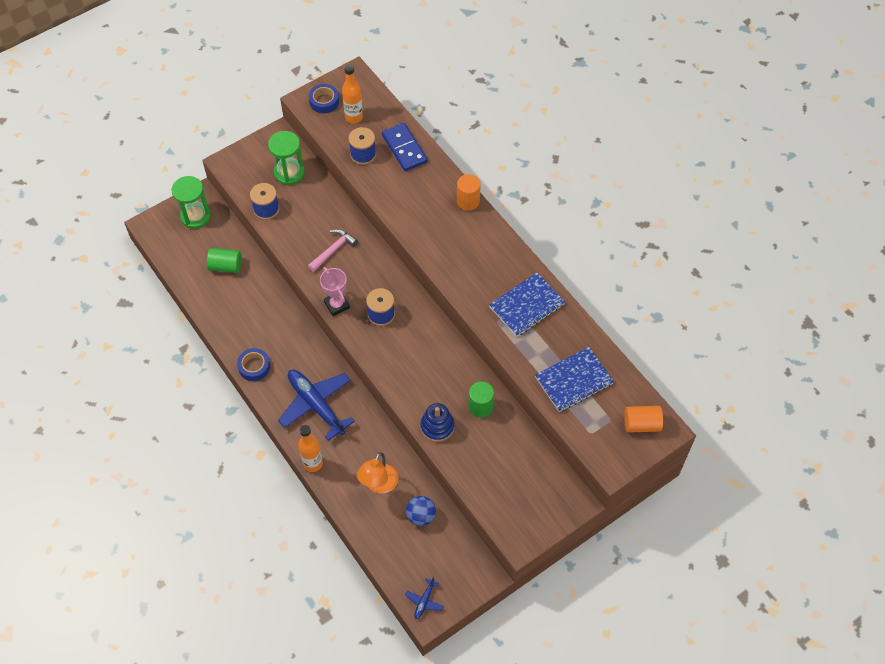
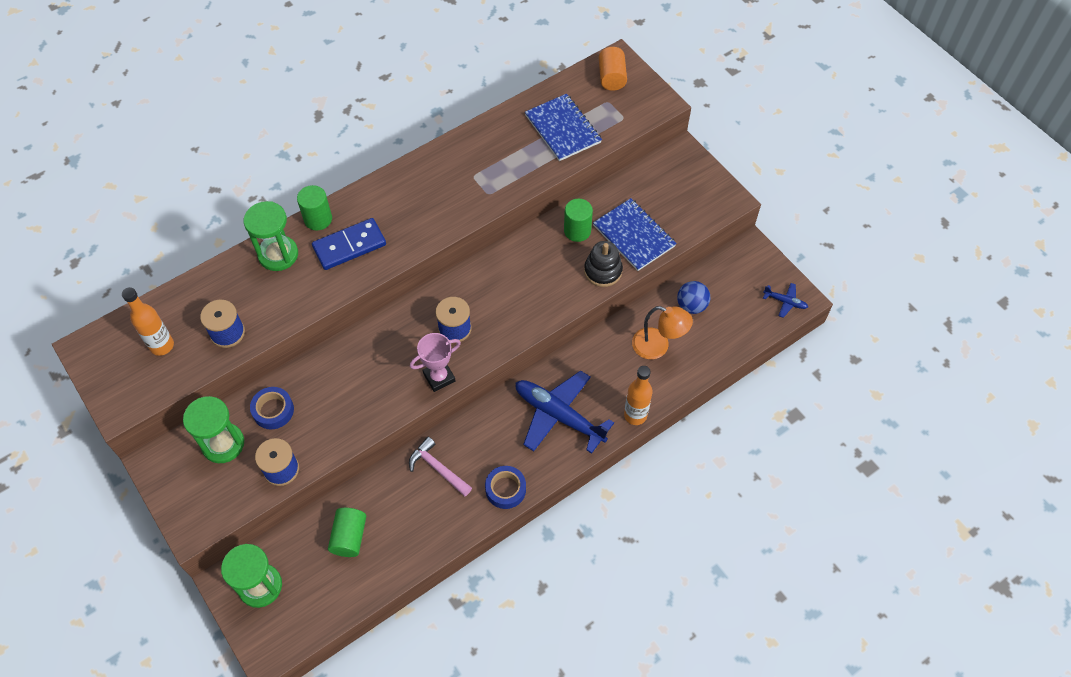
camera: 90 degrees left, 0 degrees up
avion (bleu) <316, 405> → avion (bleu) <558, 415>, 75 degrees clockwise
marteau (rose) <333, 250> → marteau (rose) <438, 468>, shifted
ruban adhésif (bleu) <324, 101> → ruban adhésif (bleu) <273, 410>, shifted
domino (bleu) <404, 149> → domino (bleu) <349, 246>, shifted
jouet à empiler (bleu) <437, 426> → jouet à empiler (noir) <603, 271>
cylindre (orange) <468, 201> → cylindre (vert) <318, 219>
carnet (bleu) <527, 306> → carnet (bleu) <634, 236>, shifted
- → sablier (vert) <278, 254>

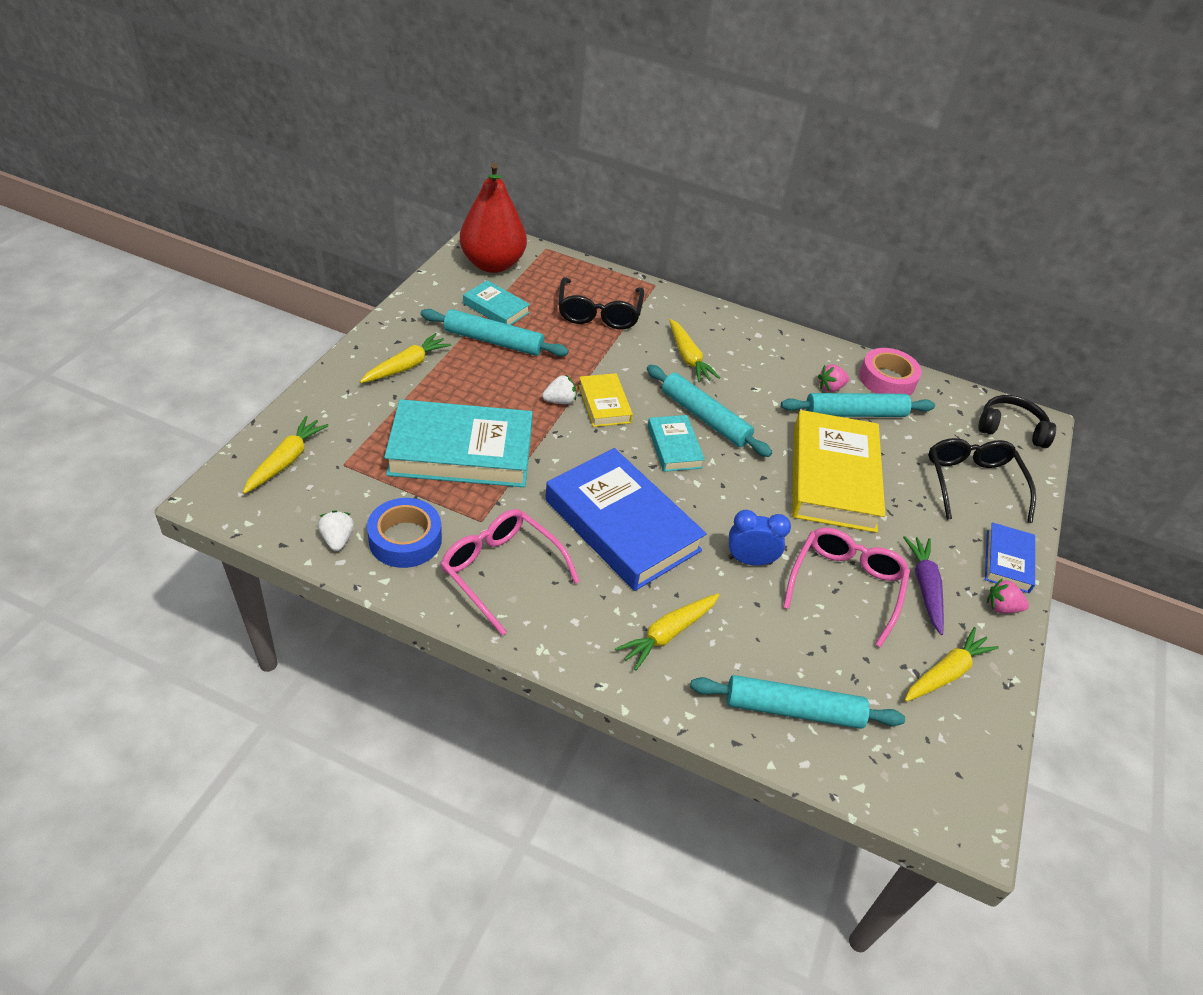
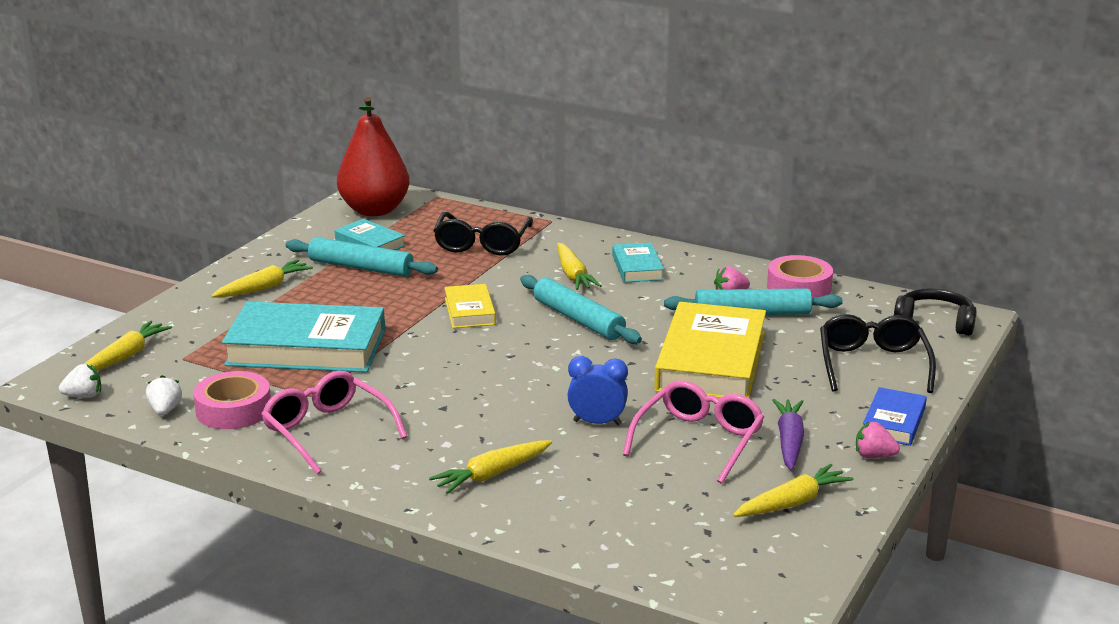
camera: 10 degrees right, 20 degrees down
ruban adhésif (bleu) <405, 539> → ruban adhésif (rose) <233, 410>
fraise (blanc) <560, 401> → fraise (blanc) <84, 396>, shifted
livre (bleu) <622, 525> → -
livre (turquoise) <674, 447> → livre (turquoise) <637, 267>, shifted
rouleau à pâtisserie (turquoise) <793, 709> → -

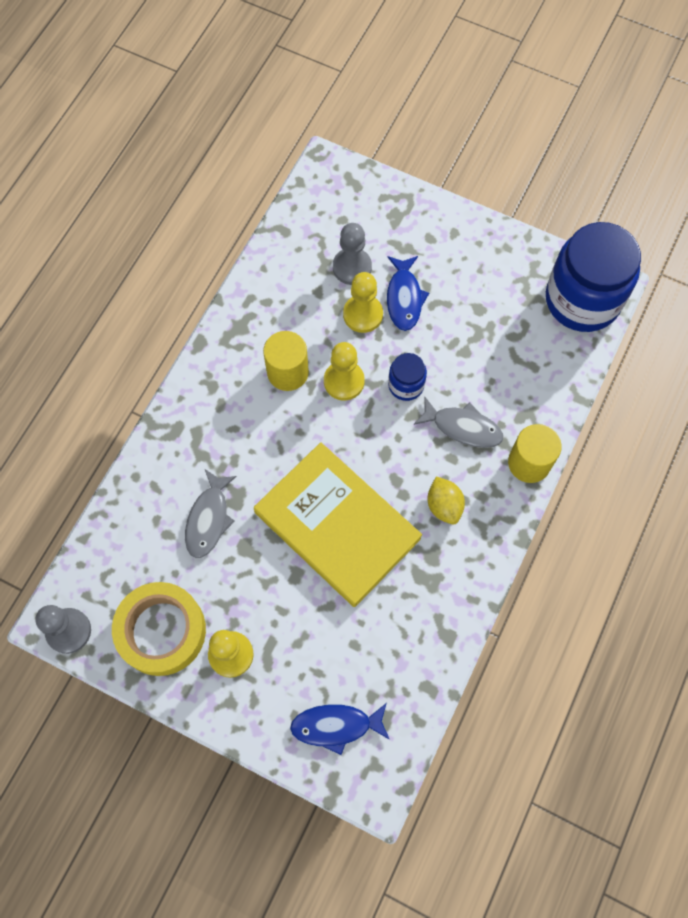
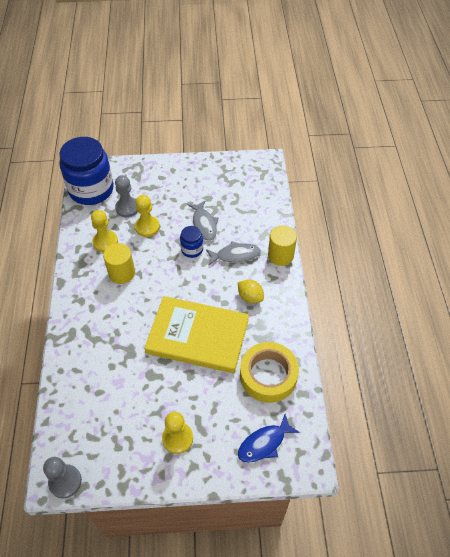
camera: 30 degrees left, 15 degrees down
ruban adhésif (jaune) <161, 631> → ruban adhésif (jaune) <268, 375>, shifted
poisson (gris) <209, 519> → poisson (gris) <204, 224>, shifted
pion (jaune) <344, 381> → pion (jaune) <105, 242>, shifted
poisson (bleu) <404, 298> → -
bocal (bleu) <582, 300> → bocal (bleu) <91, 189>, shifted

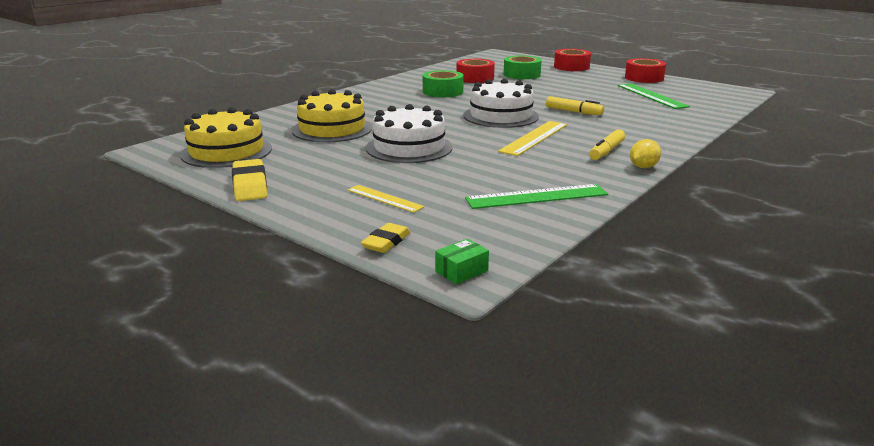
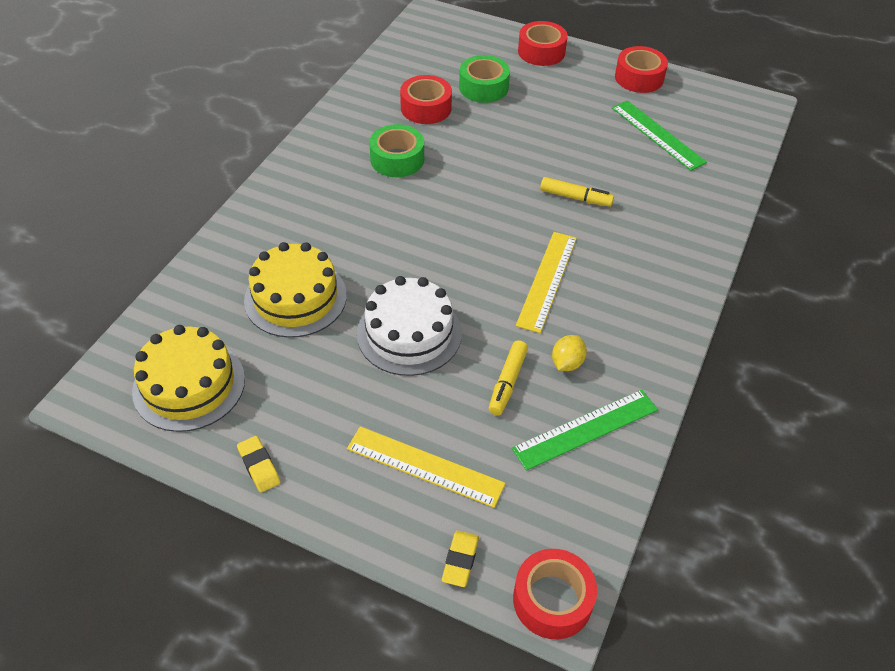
camera: 15 degrees left, 25 degrees up
gomme (jaune) <250, 185> → gomme (jaune) <259, 466>, x0.65
règle (jaune) <384, 198> → règle (jaune) <425, 466>, x1.62
boîte (vert) <461, 271> → ruban adhésif (rouge) <552, 600>
gâteau (blanc) <501, 116> → -
feutre (jaune) <606, 151> → feutre (jaune) <507, 382>, shifted
citron (jaune) <643, 167> → citron (jaune) <567, 363>, shifted

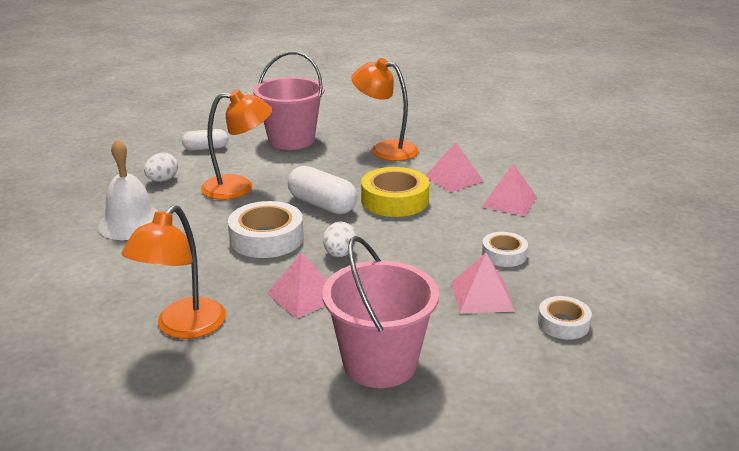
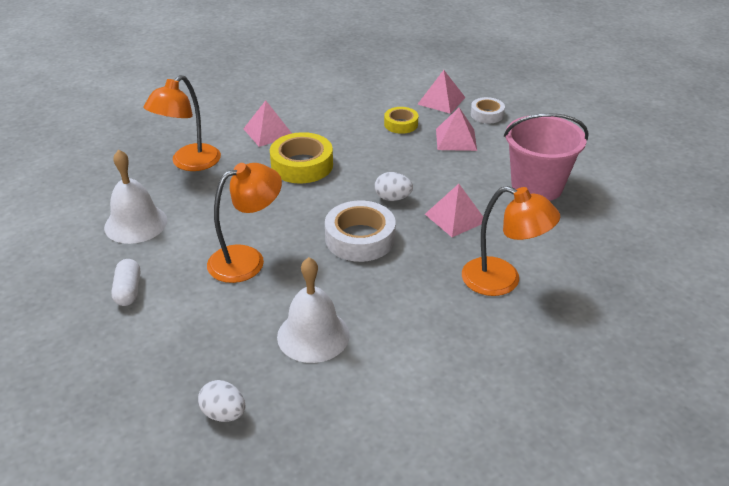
camera: 85 degrees left, 10 degrees up
œuf (blanc) <162, 180> → œuf (blanc) <224, 414>, shifted
lampe (orange) <239, 187> → lampe (orange) <247, 259>, 60 degrees clockwise
seau (rose) <291, 140> → cloche (blanc) <136, 223>
gélule (blanc) <322, 205> → -
pyramide (rose) <509, 201> → pyramide (rose) <441, 101>, shifted
ruban adhésif (blanc) <504, 254> → ruban adhésif (jaune) <401, 124>

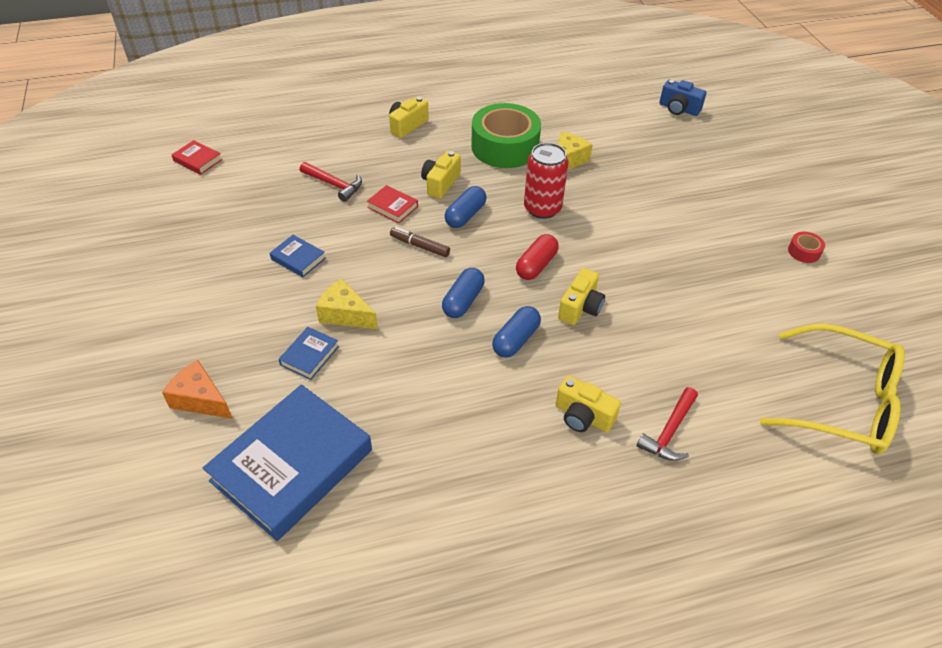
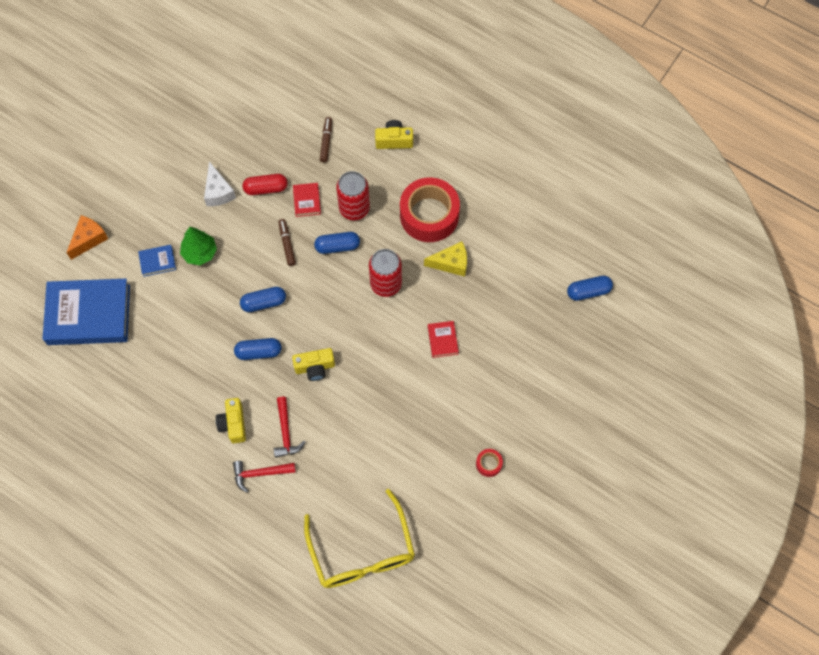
camera: 50 degrees right, 20 degrees up
fromage (orange) <200, 399> → fromage (orange) <89, 239>, 45 degrees clockwise
livre (rouge) <198, 160> → livre (rouge) <442, 340>, shifted
livre (bleu) <298, 259> → fromage (blanc) <218, 192>
marteau (rouge) <334, 185> → marteau (rouge) <286, 432>, shifted
fromage (jaune) <345, 314> → arbre (vert) <200, 253>
appareil photo (jaune) <440, 183> → canette (rouge) <354, 208>
ruban adhésif (vert) <505, 147> → ruban adhésif (rouge) <429, 215>
gélule (rouge) <536, 265> → gélule (rouge) <266, 188>, shifted
appareil photo (bleu) <678, 109> → gélule (bleu) <588, 291>
- → feutre (marron) <326, 141>

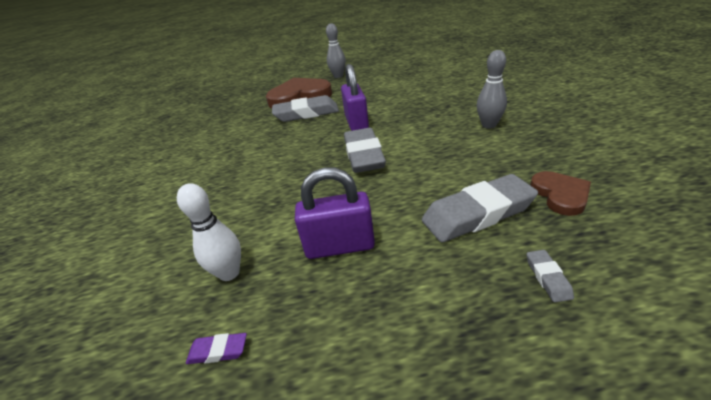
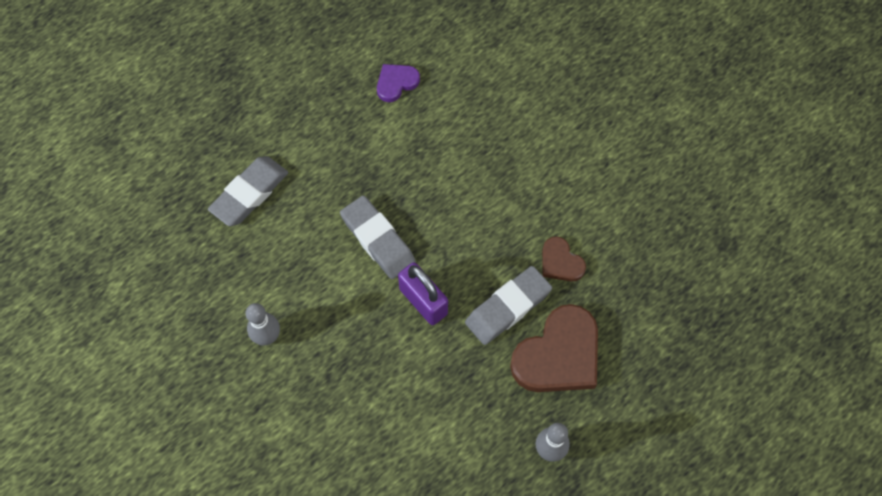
camera: 145 degrees right, 30 degrees up
quille (blanc) <229, 273> → cœur (violet) <396, 83>
gomme (violet) <218, 351> → -
cadenas (violet) <340, 246> → -
gomme (gris) <547, 278> → -
cœur (marron) <560, 195> → cœur (marron) <560, 262>, shifted

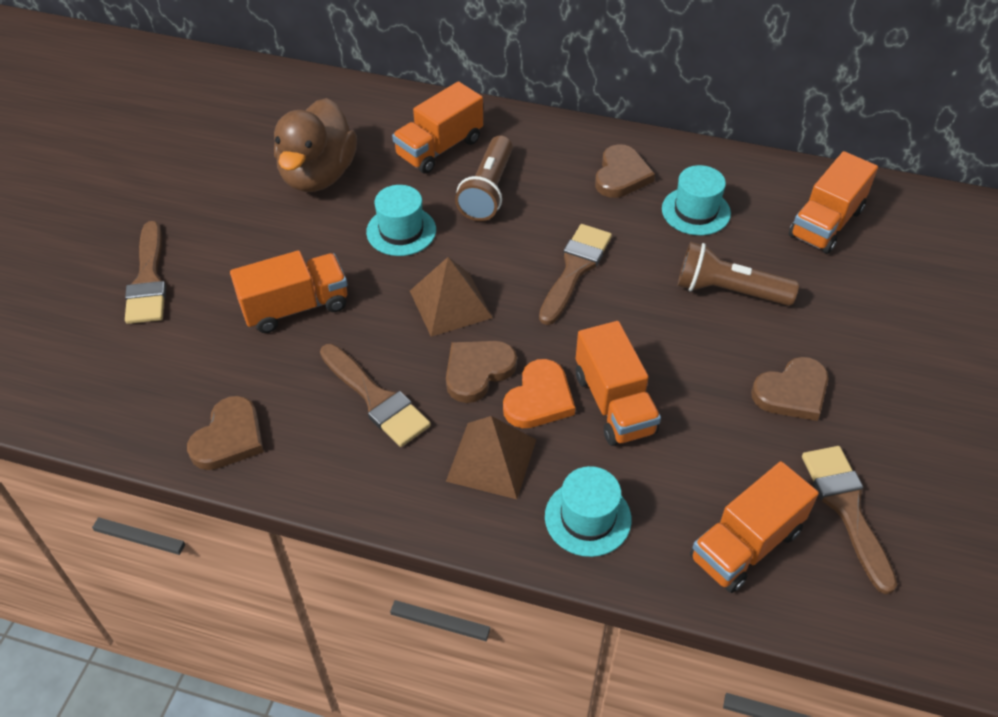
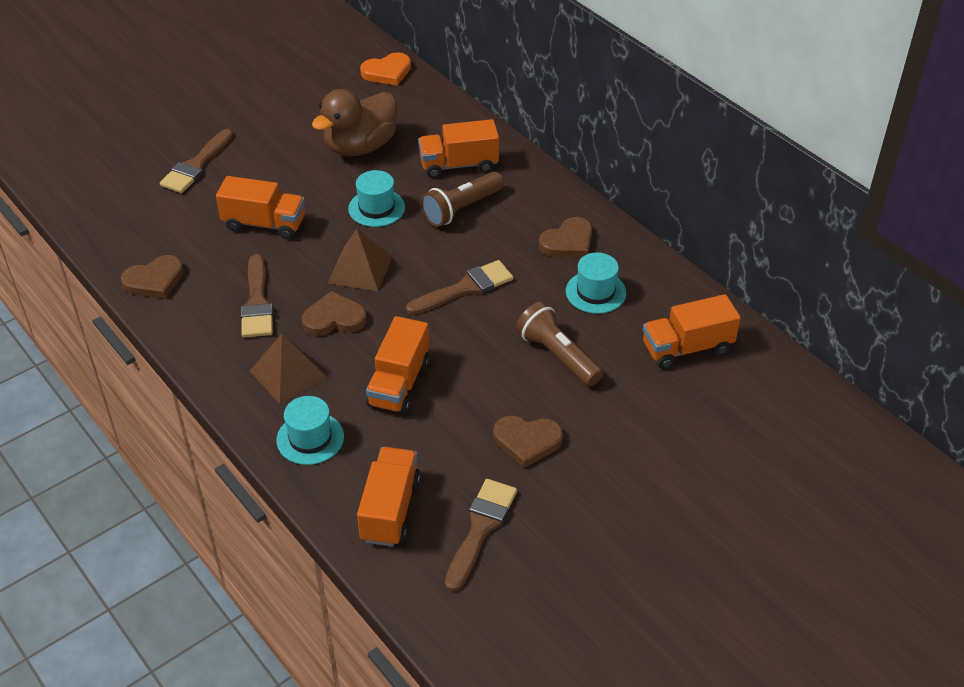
camera: 35 degrees right, 5 degrees down
cœur (orange) <539, 399> → cœur (orange) <387, 72>, shifted
camion (orange) <745, 544> → camion (orange) <390, 509>, 105 degrees clockwise

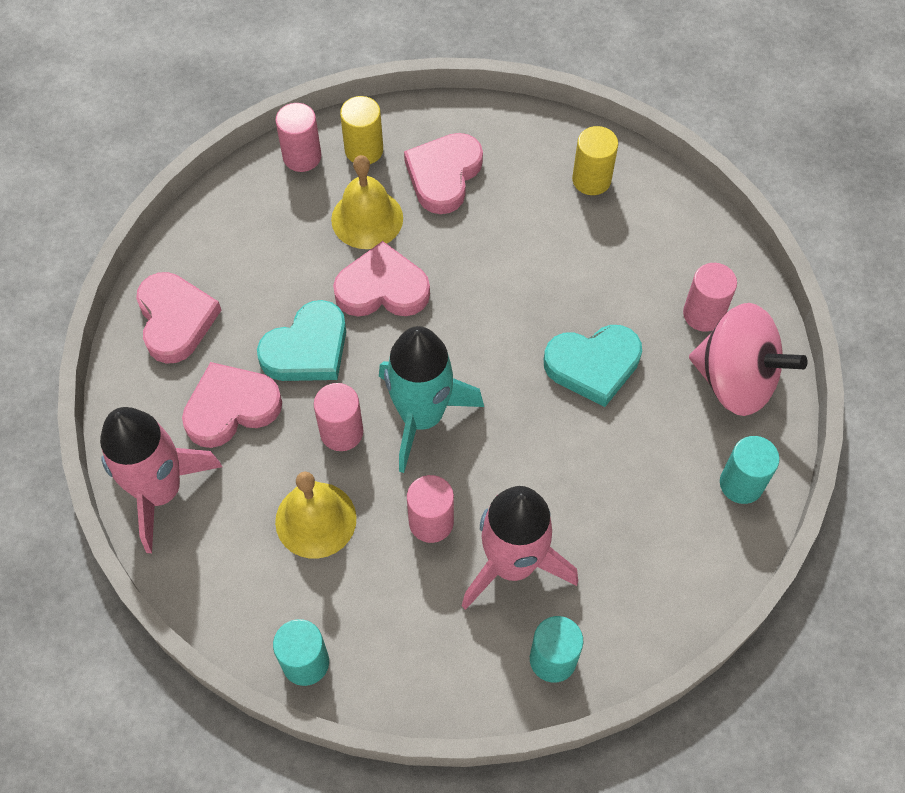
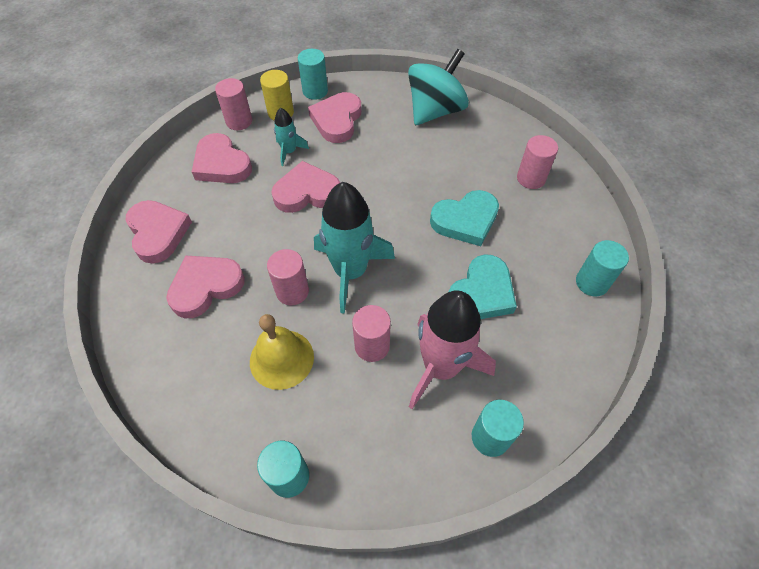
camera: 10 degrees left, 5 degrees down
fusée (rose) <160, 491> → -
cœur (turquoise) <307, 349> → cœur (turquoise) <481, 293>, shifted
cloche (jaune) <367, 218> → fusée (turquoise) <289, 152>
cylindre (jaune) <591, 180> → toupie (turquoise) <435, 111>
toupie (rose) <735, 380> → -
- → cœur (rose) <221, 164>
- → cylindre (turquoise) <315, 91>

